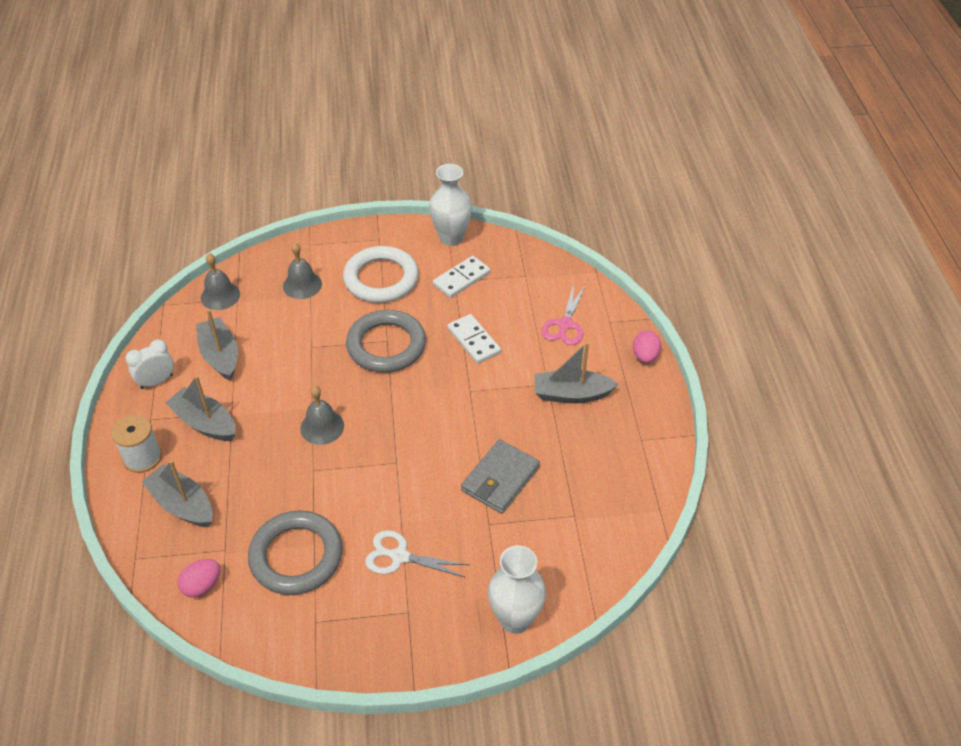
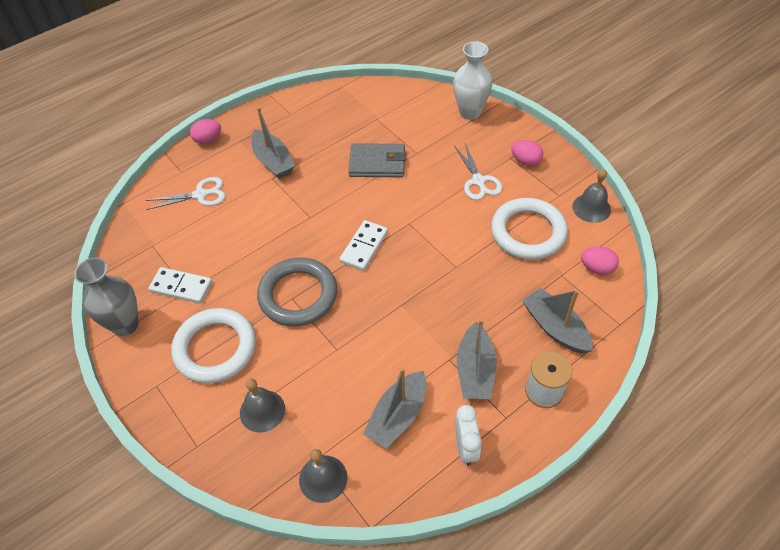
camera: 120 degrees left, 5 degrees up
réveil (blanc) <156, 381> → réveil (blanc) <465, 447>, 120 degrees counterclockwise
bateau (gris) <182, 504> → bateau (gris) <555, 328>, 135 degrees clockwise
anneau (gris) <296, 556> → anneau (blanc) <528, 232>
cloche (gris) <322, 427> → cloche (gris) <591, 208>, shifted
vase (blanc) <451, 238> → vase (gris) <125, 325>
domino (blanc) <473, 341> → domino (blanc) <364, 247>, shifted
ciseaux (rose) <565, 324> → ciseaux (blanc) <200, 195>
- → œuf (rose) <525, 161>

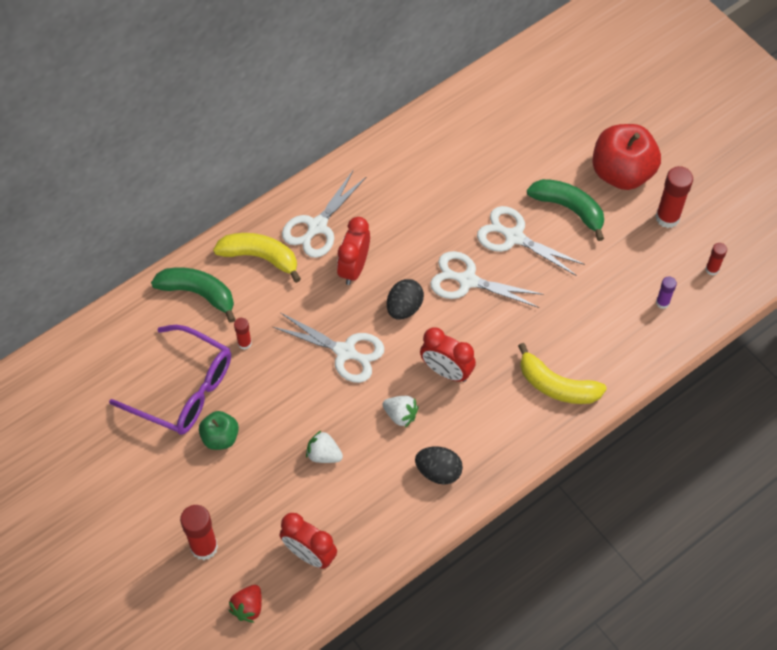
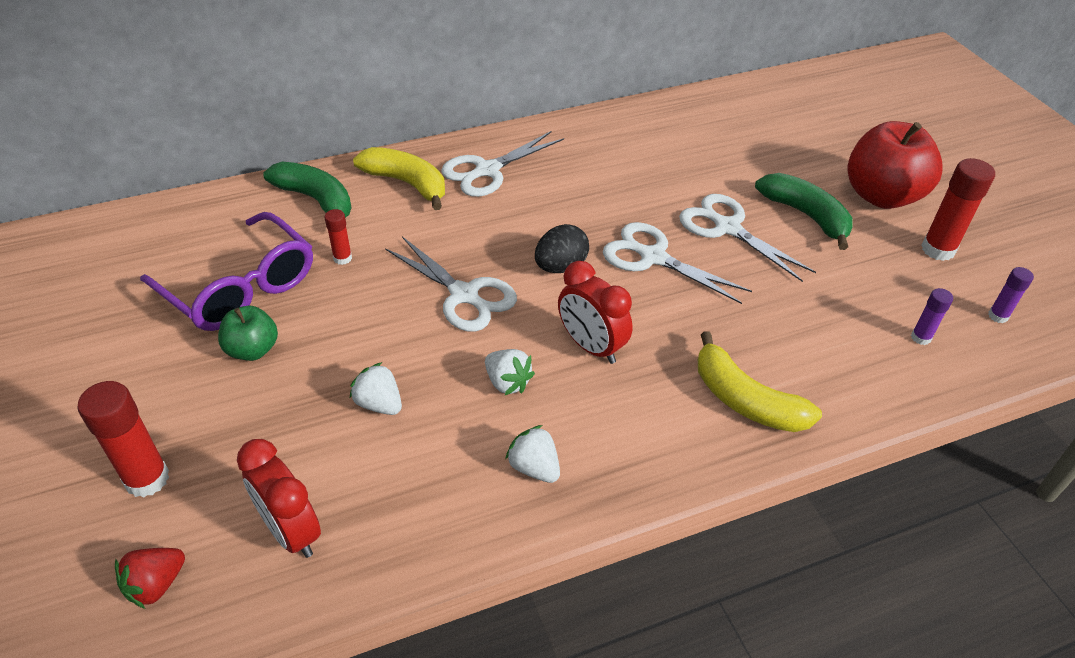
camera: 15 degrees right, 15 degrees down
réveil (rouge) <354, 268> → -
œuf (noir) <438, 471> → fraise (blanc) <534, 467>
bâton de colle (rouge) <712, 269> → bâton de colle (violet) <998, 316>

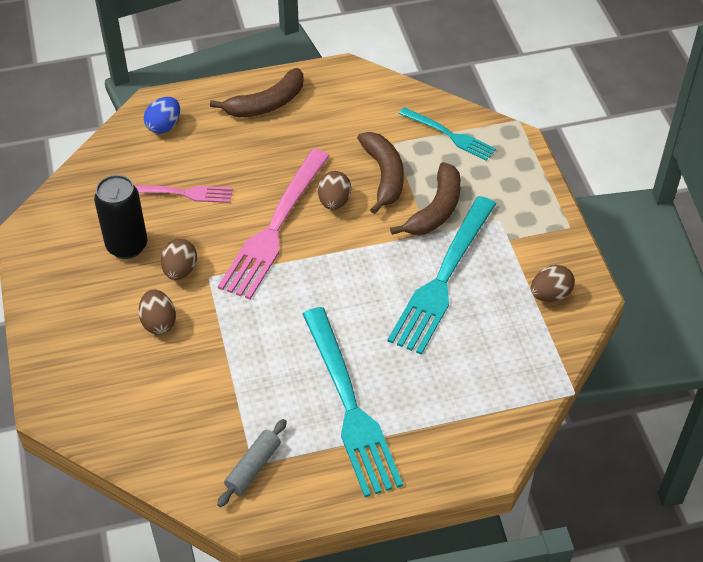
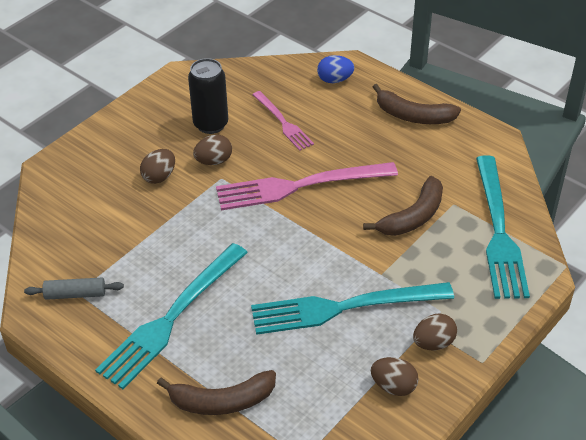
camera: 55 degrees right, 5 degrees down
œuf (marron) <334, 202> → œuf (marron) <433, 343>, shifted
banane (marron) <436, 209> → banane (marron) <222, 401>, shifted
fourchette (turquoise) <450, 135> → fourchette (turquoise) <499, 233>, x1.78

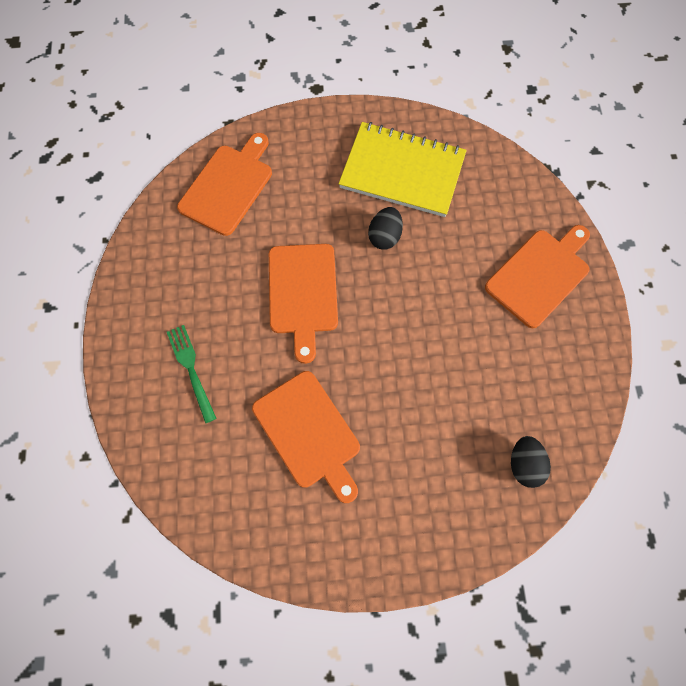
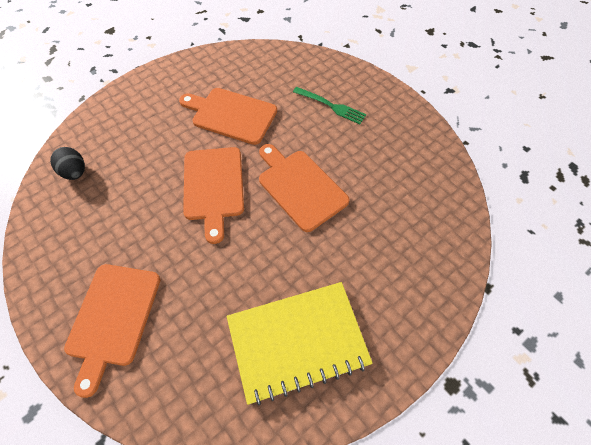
camera: 145 degrees right, 10 degrees down
planche à découper (orange) <228, 186> → planche à découper (orange) <214, 187>, shifted
œuf (noir) <384, 236> → -

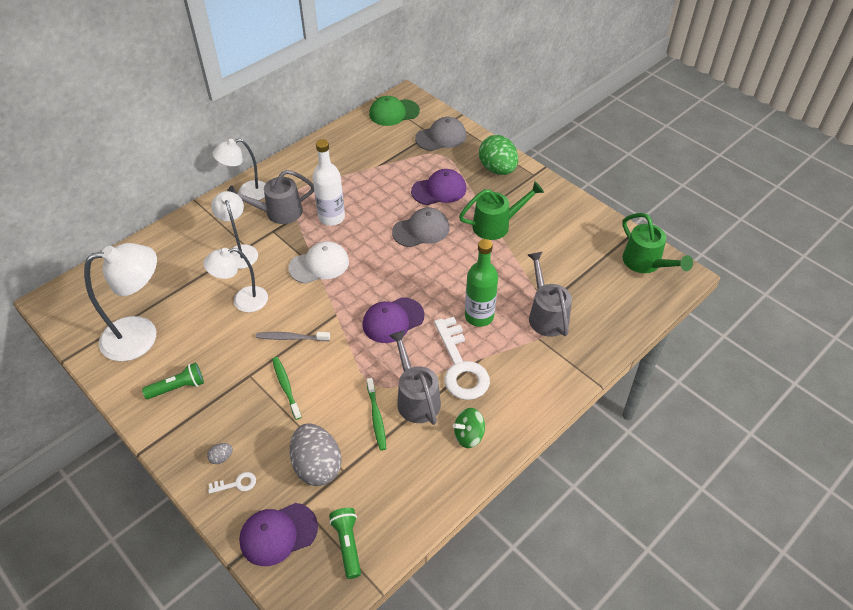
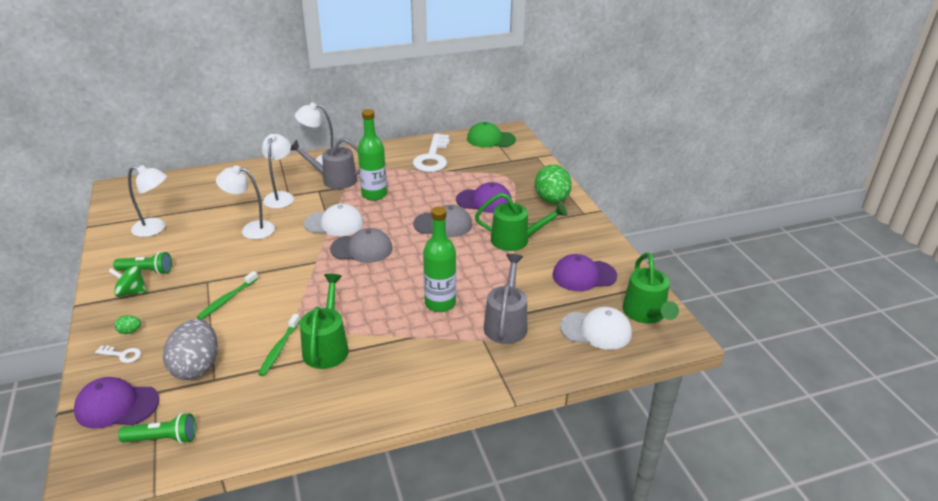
camera: 25 degrees right, 15 degrees down
lampe (blanc) <141, 335> → lampe (blanc) <155, 228>, x0.63
œuf (gris) <221, 458> → œuf (vert) <130, 331>
brosse à dents (gris) <291, 338> → -
brosse à dents (vert) <286, 387> → brosse à dents (vert) <227, 299>, 150 degrees counterclockwise
bouteille (blanc) <331, 217> → bouteille (vert) <374, 195>
lampe de poche (vert) <347, 544> → lampe de poche (vert) <163, 438>, 75 degrees clockwise
casquette (violet) <393, 320> → casquette (violet) <584, 275>, shifted
arrosoir (gris) <416, 397> → arrosoir (vert) <327, 346>
casquette (gris) <441, 137> → casquette (gris) <362, 249>, shifted
clé (blanc) <461, 366> → clé (blanc) <432, 158>, shifted
toupie (vert) <468, 435> → toupie (vert) <131, 292>, shifted
- → casquette (blanc) <596, 330>

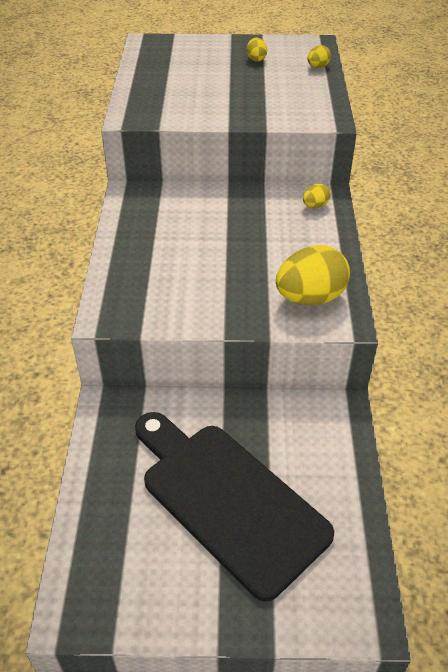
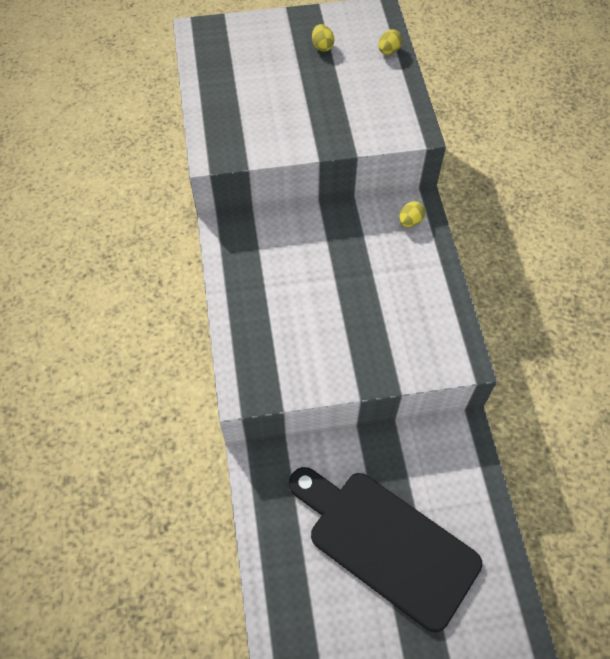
camera: 10 degrees left, 15 degrees up
œuf (jaune) <310, 298> → -

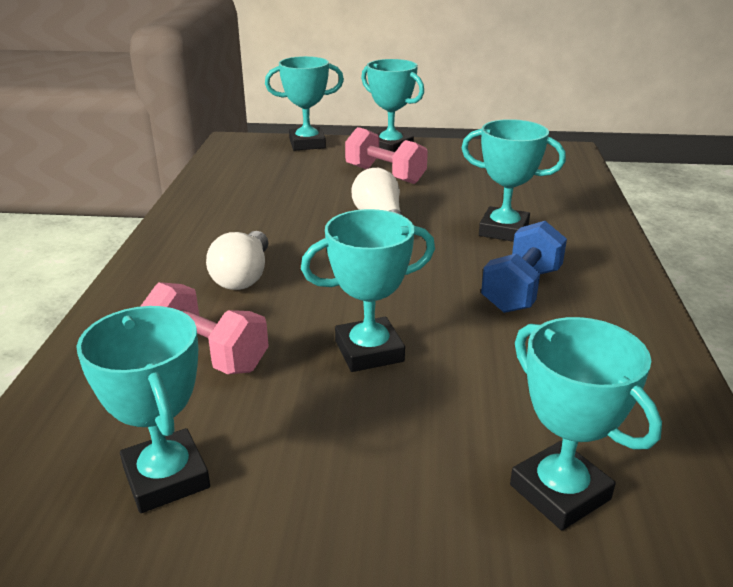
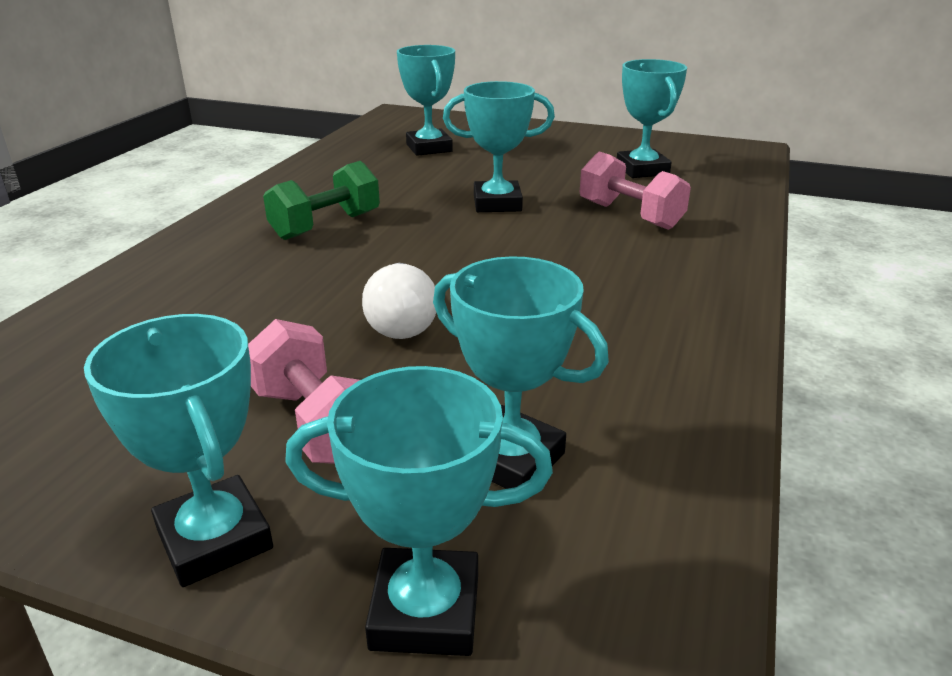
camera: 165 degrees left, 0 degrees up
ampoule (blanc) <243, 276> → -
trophée (turquoise) <503, 230> → trophée (turquoise) <511, 459>, shifted
haltère (bleu) <521, 290> → haltère (vert) <326, 226>

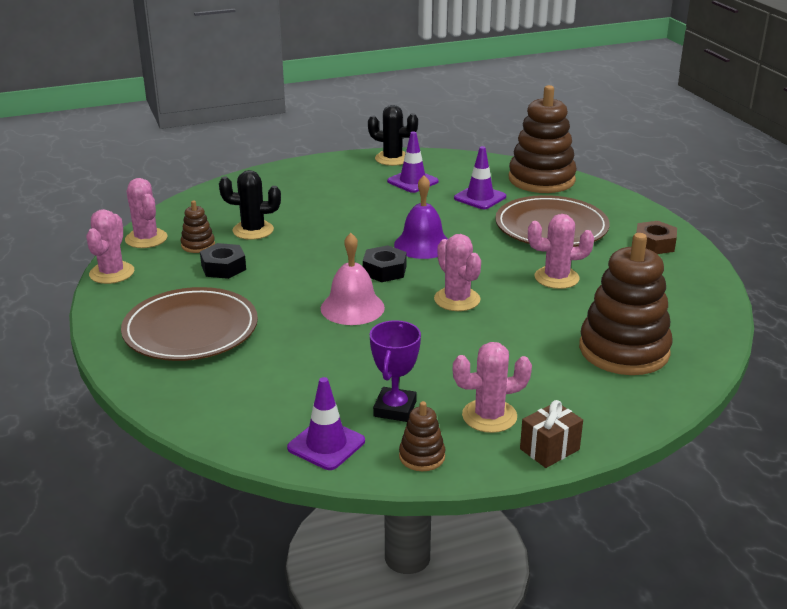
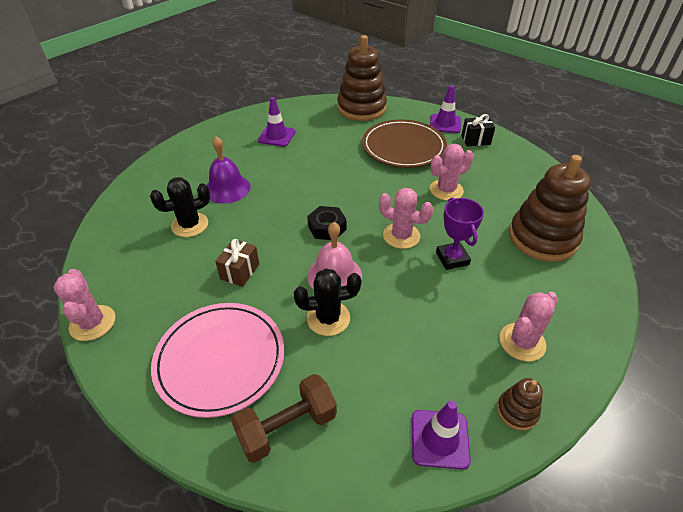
camera: 30 degrees left, 15 degrees up
assiette (marron) <191, 330> → assiette (rose) <220, 360>
cactus (rose) <146, 239> → -
jouet à empiler (marron) <198, 245> → -
écrou (noir) <223, 267> → -
cactus (noir) <392, 159> → cactus (noir) <328, 318>, shifted
trophée (violet) <395, 409> → trophée (violet) <452, 258>, shifted
cloche (violet) <422, 245> → cloche (violet) <227, 188>, shifted
cône de chantier (violet) <480, 197> → cône de chantier (violet) <445, 124>, shifted
cadeau (marron) <549, 449> → cadeau (marron) <240, 271>, shifted
écrou (marron) <654, 244> → cadeau (noir) <475, 140>
- → haltère (marron) <287, 427>

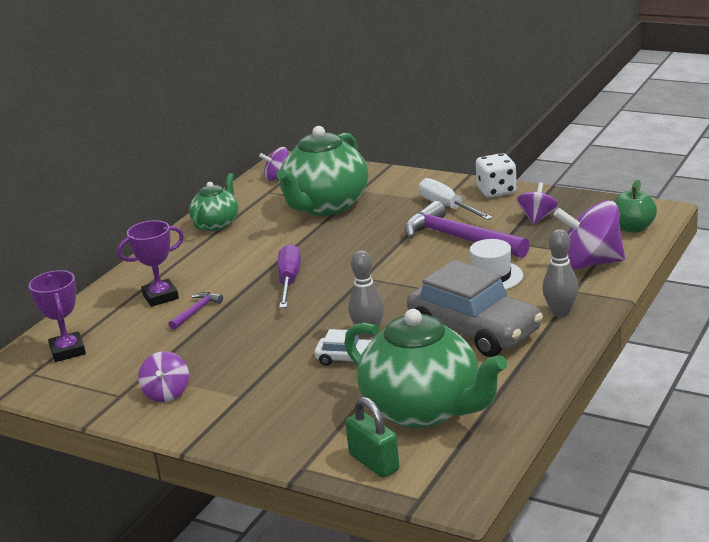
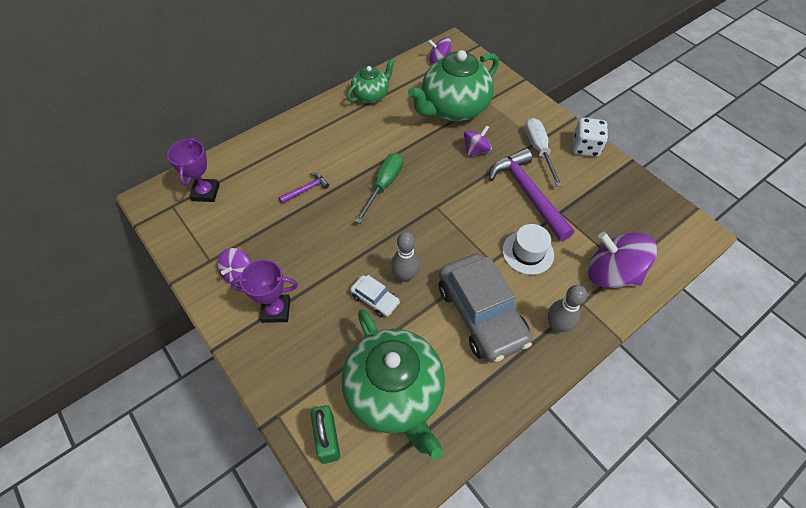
camera: 20 degrees right, 30 degrees up
trophée (violet) <160, 297> → trophée (violet) <276, 310>, shifted
tournevis (violet) <289, 281> → tournevis (vert) <384, 185>
toupie (violet) <537, 218> → toupie (violet) <476, 150>, shifted
pomme (vert) <633, 228> → -

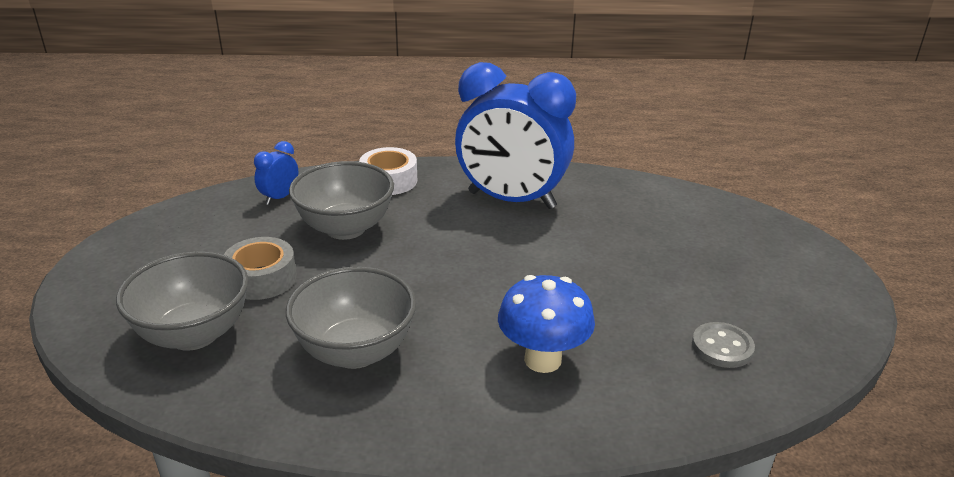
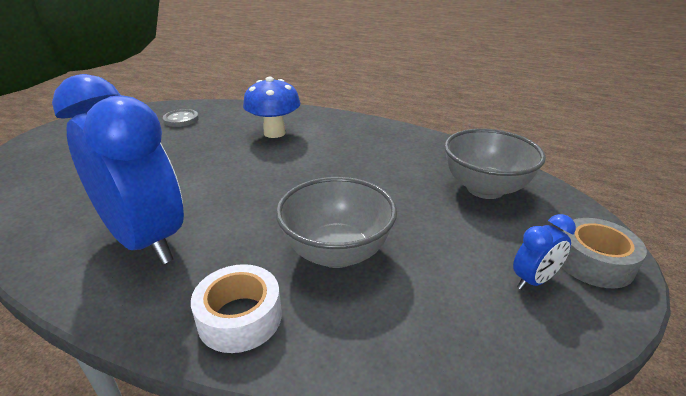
camera: 155 degrees left, 0 degrees up
ruban adhésif (gris) <261, 278> → ruban adhésif (gris) <594, 262>, shifted
réveil (bleu) <279, 197> → réveil (bleu) <533, 280>, shifted
bol (gris) <355, 351> → -

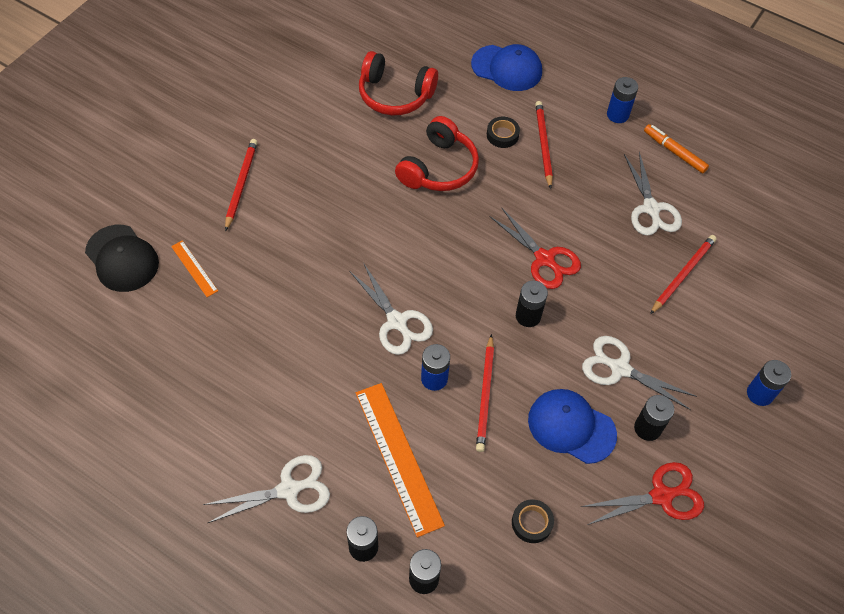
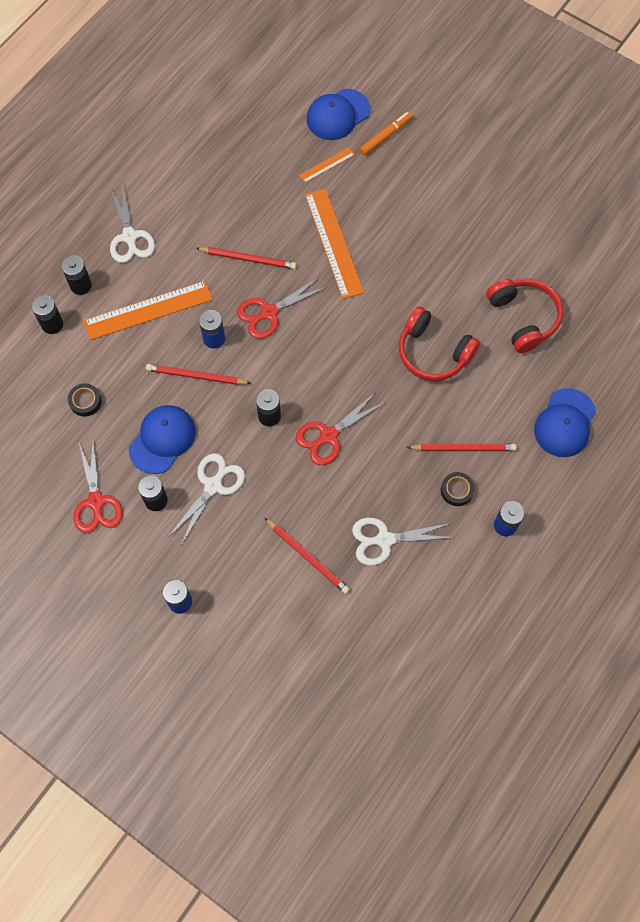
camera: 95 degrees right, 10 degrees up
casquette (noir) <122, 258> → casquette (bleu) <337, 115>
crayon (rouge) <241, 184> → crayon (rouge) <248, 259>, shifted
ciseaux (blanc) <396, 321> → ciseaux (rouge) <269, 312>
casque audio (rouge) <395, 95> → casque audio (rouge) <523, 318>, 135 degrees clockwise
ruban adhésif (noir) <502, 135> → ruban adhésif (noir) <457, 490>, shifted
feutre (orange) <674, 152> → feutre (orange) <385, 136>, shifted
- → règle (orange) <333, 243>

